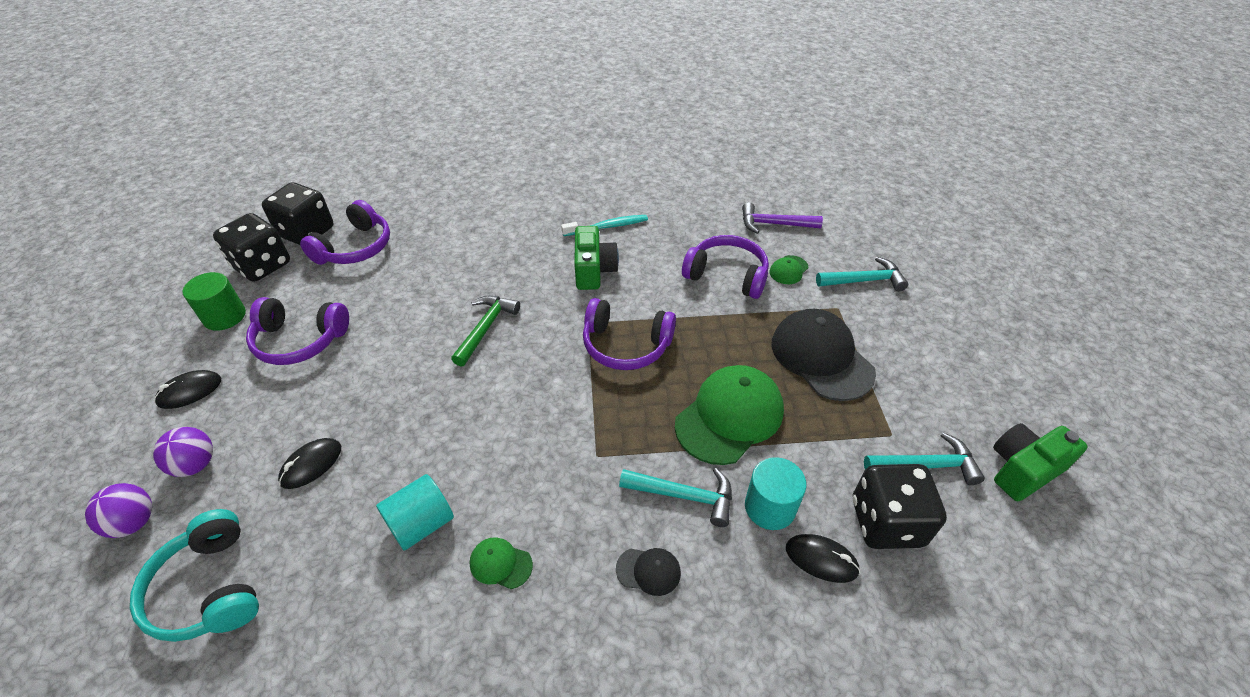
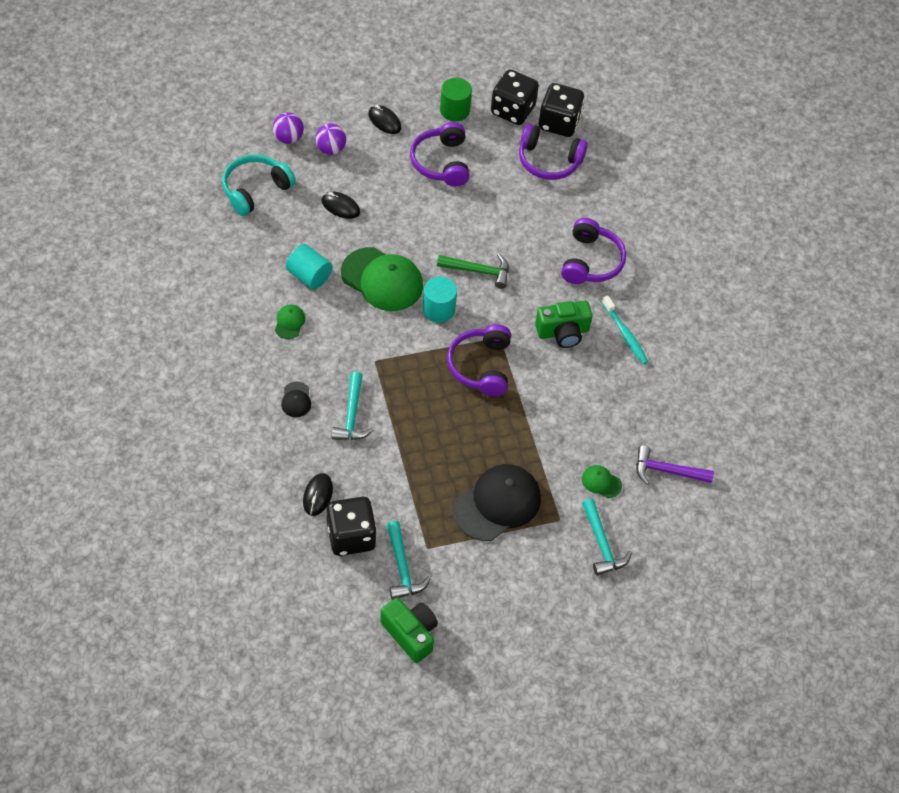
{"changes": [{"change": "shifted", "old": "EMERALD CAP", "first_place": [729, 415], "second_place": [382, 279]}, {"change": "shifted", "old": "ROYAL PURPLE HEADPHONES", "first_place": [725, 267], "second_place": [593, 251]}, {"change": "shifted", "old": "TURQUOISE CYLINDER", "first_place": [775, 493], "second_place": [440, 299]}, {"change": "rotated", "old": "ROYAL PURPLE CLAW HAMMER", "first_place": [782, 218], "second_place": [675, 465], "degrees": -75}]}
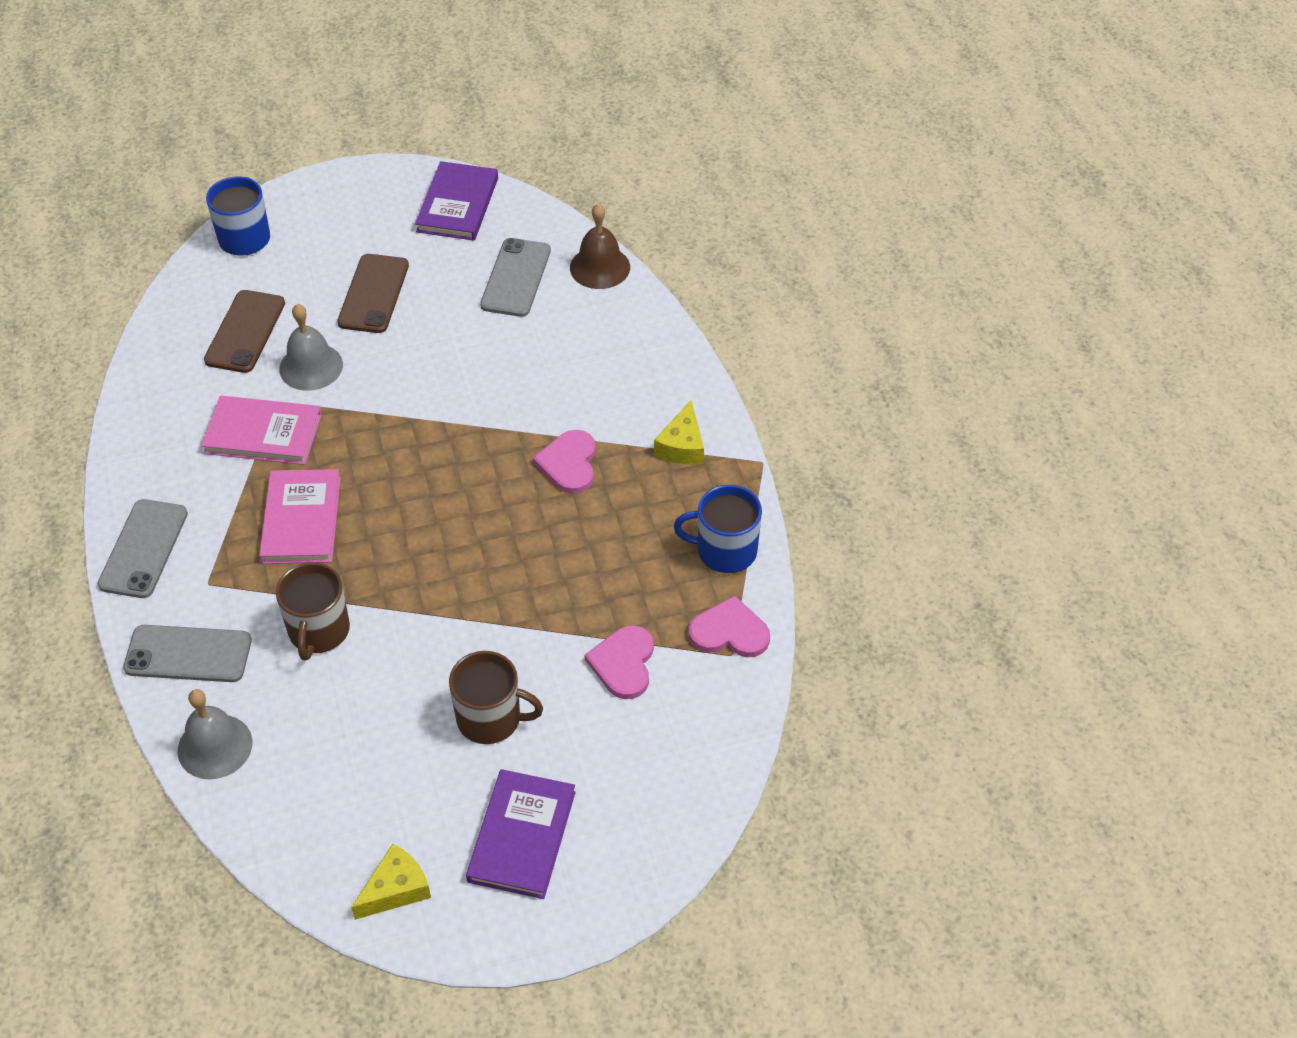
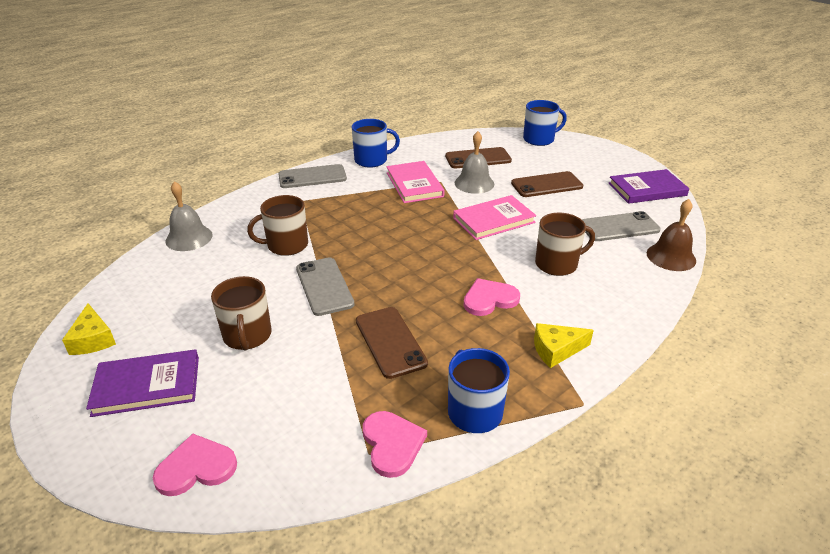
{"changes": [{"change": "new", "new": "COBALT MUG", "second_place": [376, 143]}, {"change": "new", "new": "RUSSET PHONE", "second_place": [392, 343]}, {"change": "new", "new": "RUSSET MUG", "second_place": [565, 244]}, {"change": "shifted", "old": "ASH-GREY PHONE", "first_place": [187, 653], "second_place": [325, 286]}, {"change": "shifted", "old": "PINK BOOK", "first_place": [300, 516], "second_place": [494, 217]}, {"change": "shifted", "old": "PINK HEART", "first_place": [619, 662], "second_place": [195, 465]}, {"change": "rotated", "old": "YELLOW CHEESE WEDGE", "first_place": [391, 882], "second_place": [89, 329], "degrees": 45}]}
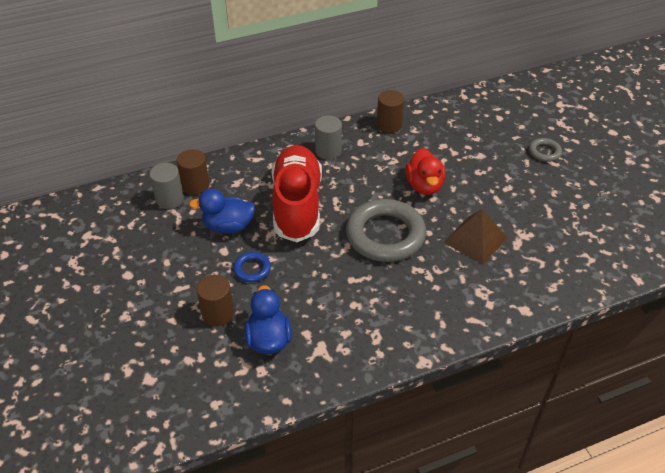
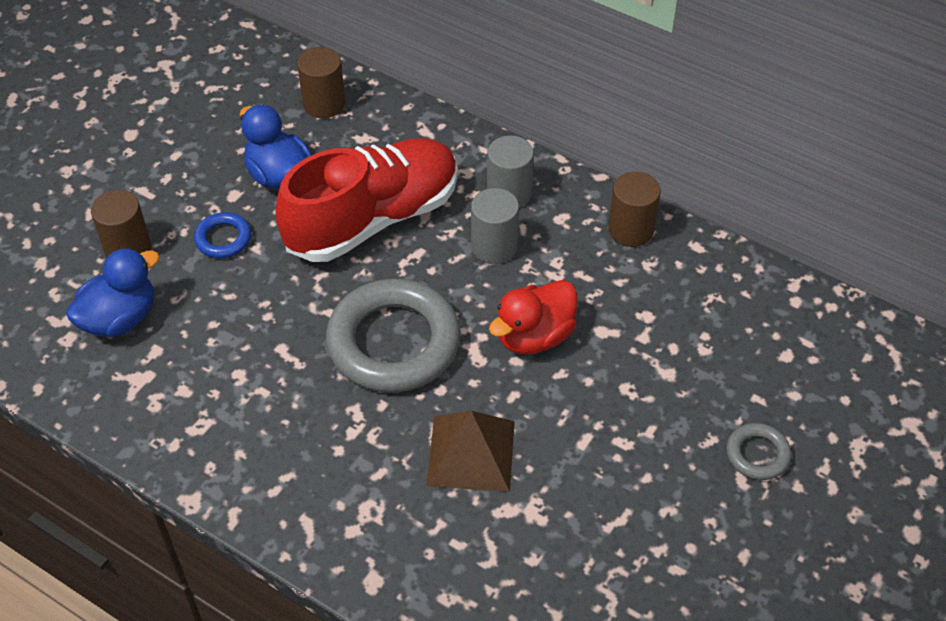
{"changes": [{"change": "shifted", "old": "ASH-GREY CYLINDER", "first_place": [166, 186], "second_place": [495, 226]}]}
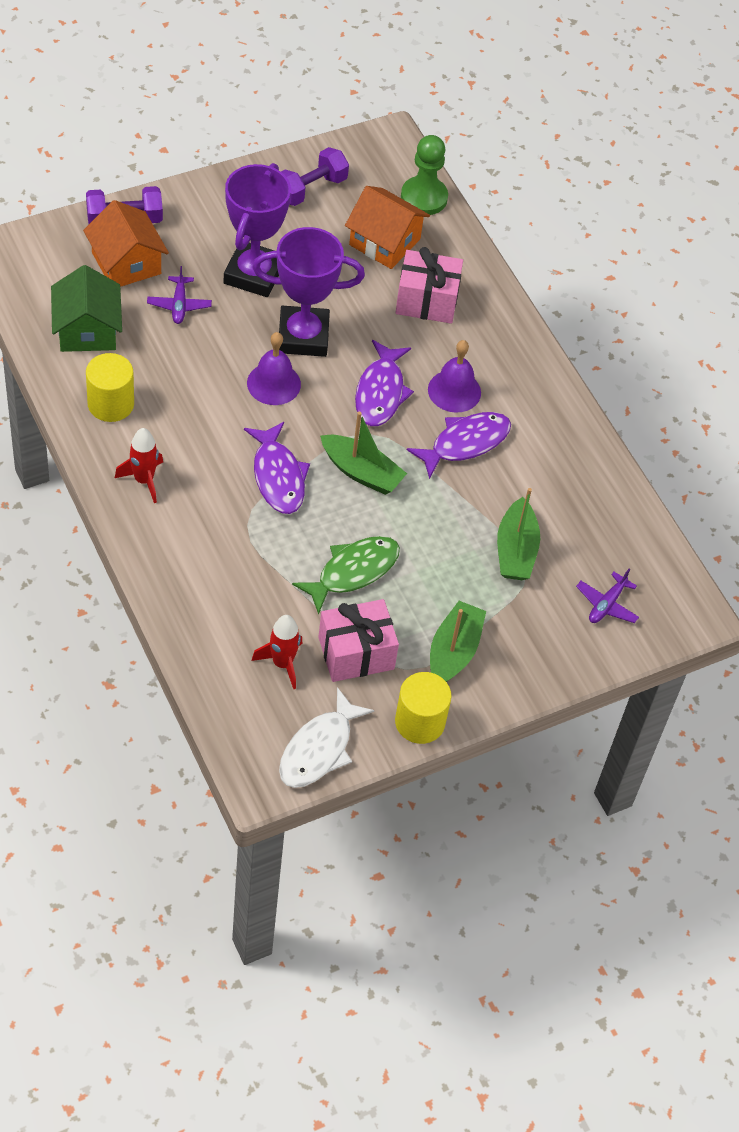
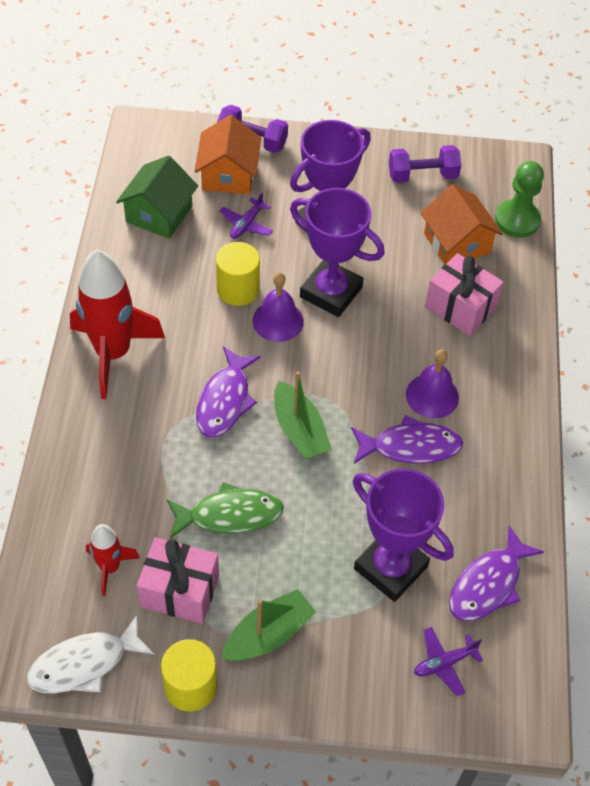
{"changes": [{"change": "shifted", "old": "YELLOW CYLINDER", "first_place": [110, 387], "second_place": [238, 274]}, {"change": "shifted", "old": "ROYAL PURPLE FISH FIGURE", "first_place": [384, 383], "second_place": [496, 573]}, {"change": "swapped", "old": "EMERALD BOAT", "new": "ROYAL PURPLE TROPHY", "first_place": [518, 534], "second_place": [403, 535]}, {"change": "scaled", "old": "CRIMSON ROCKET", "first_place": [139, 465], "second_place": [117, 324], "factor": 1.97}]}
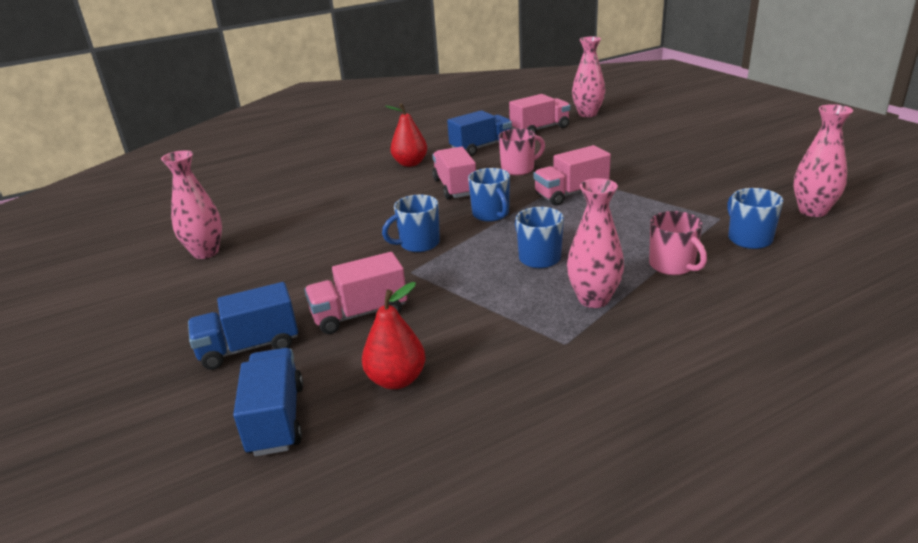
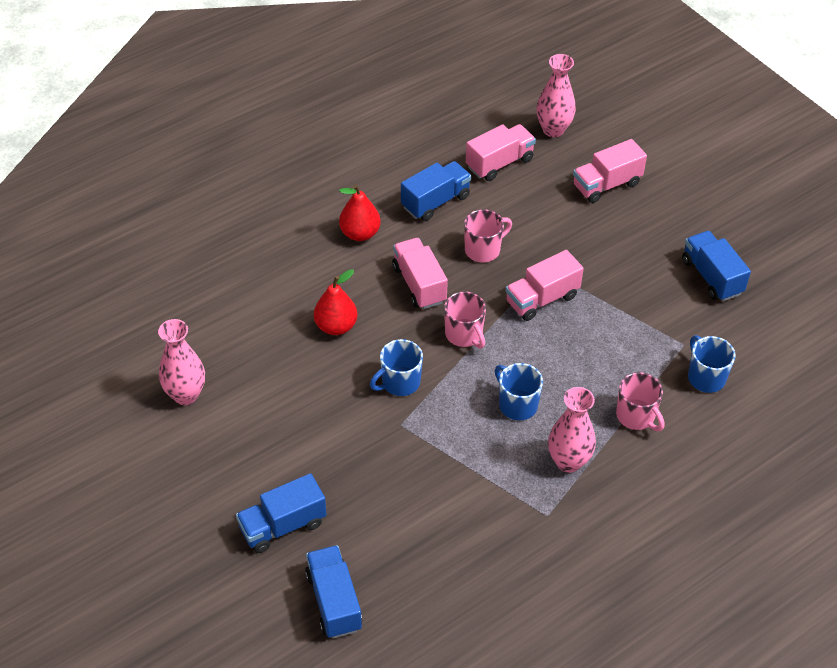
{"changes": [{"change": "gone", "old": "PINK FLOWER VASE", "first_place": [823, 160]}, {"change": "new", "new": "COBALT LORRY", "second_place": [716, 266]}, {"change": "shifted", "old": "PINK LORRY", "first_place": [355, 293], "second_place": [610, 171]}, {"change": "shifted", "old": "CRIMSON TOY PEAR", "first_place": [394, 335], "second_place": [336, 302]}, {"change": "repainted", "old": "COBALT MUG", "new": "PINK MUG", "first_place": [489, 195], "second_place": [465, 320]}]}
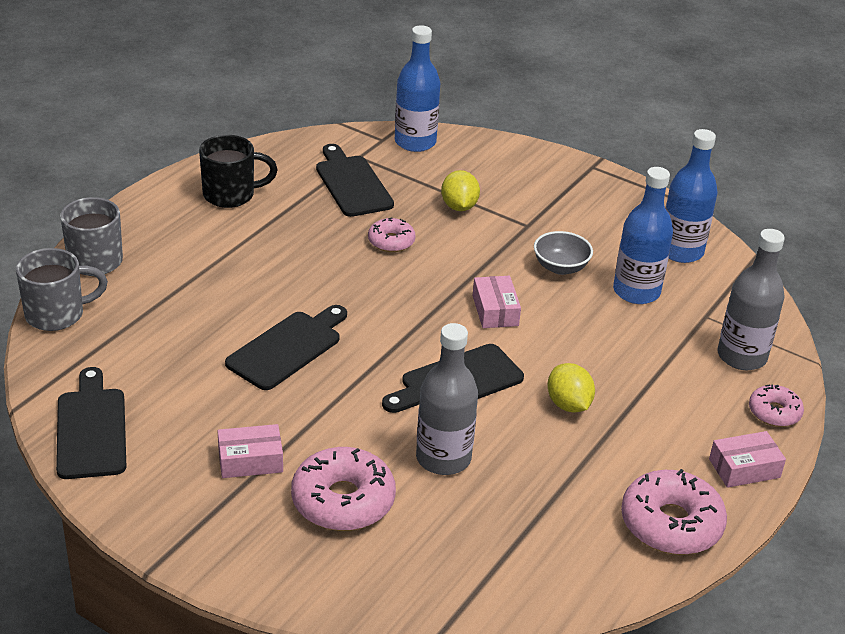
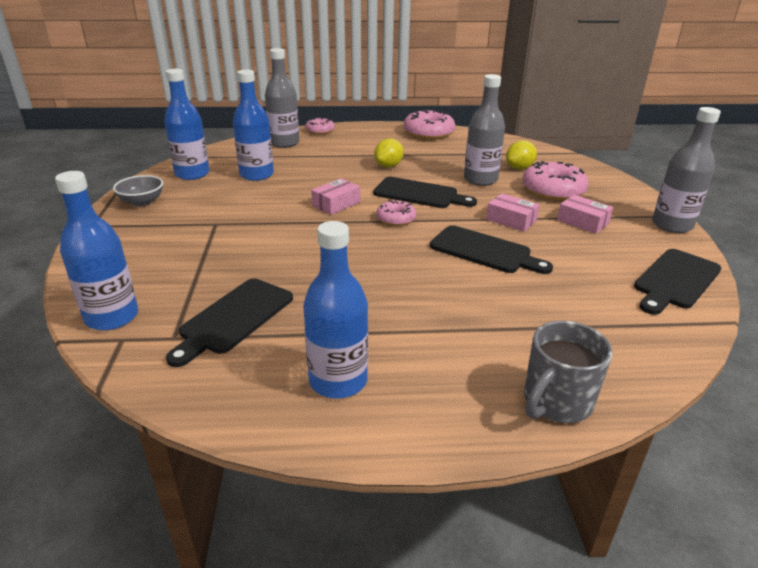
{"changes": [{"change": "gone", "old": "ASH-GREY MUG", "first_place": [62, 289]}, {"change": "new", "new": "ASH-GREY DRINK BOTTLE", "second_place": [686, 170]}, {"change": "shifted", "old": "PINK DONUT", "first_place": [391, 235], "second_place": [396, 213]}, {"change": "shifted", "old": "YELLOW TOY LEMON", "first_place": [460, 190], "second_place": [521, 155]}, {"change": "shifted", "old": "ASH-GREY SERVING BOWL", "first_place": [563, 253], "second_place": [138, 190]}, {"change": "shifted", "old": "PINK PARCEL", "first_place": [747, 459], "second_place": [513, 212]}, {"change": "swapped", "old": "EBONY MUG", "new": "COBALT DRINK BOTTLE", "first_place": [238, 171], "second_place": [335, 310]}, {"change": "rotated", "old": "EBONY CHOPPING BOARD", "first_place": [286, 347], "second_place": [491, 249], "degrees": -150}]}
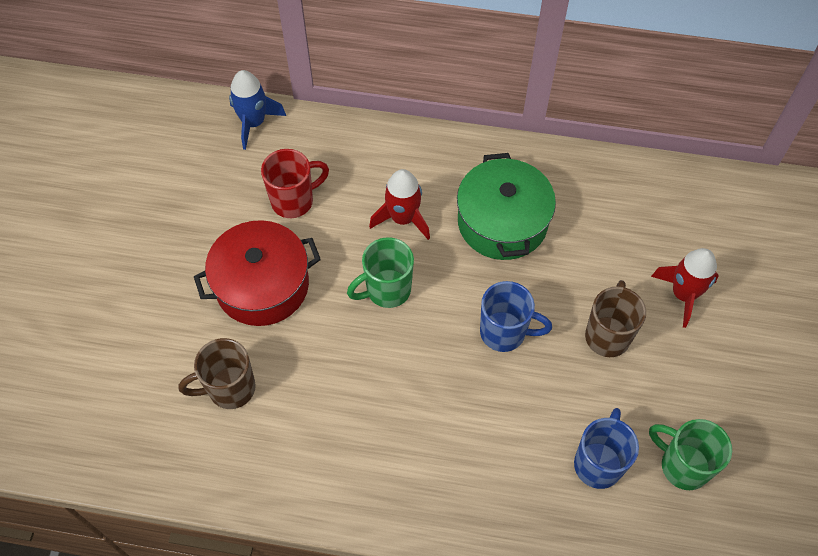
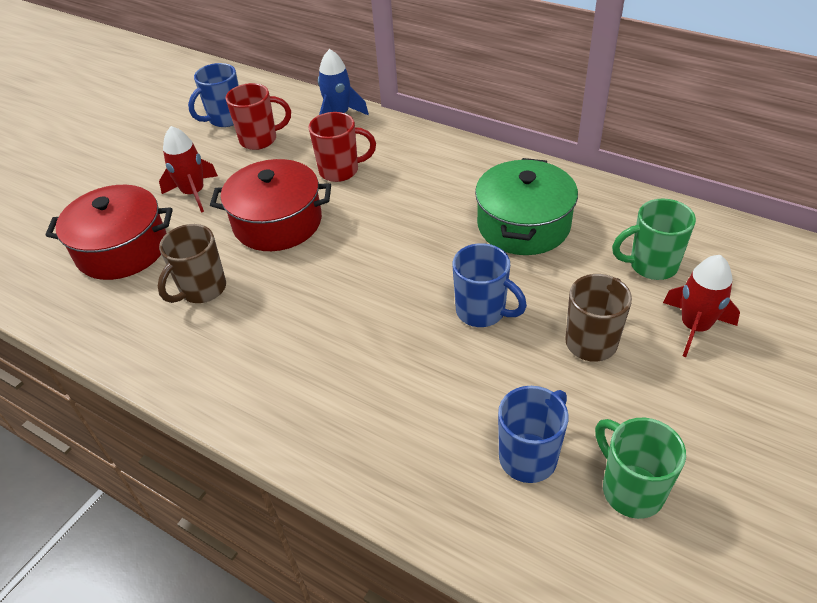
{"changes": [{"change": "new", "new": "CRIMSON COOKING POT", "second_place": [109, 232]}, {"change": "new", "new": "COBALT MUG", "second_place": [213, 95]}, {"change": "new", "new": "CRIMSON MUG", "second_place": [258, 116]}, {"change": "shifted", "old": "EMERALD MUG", "first_place": [380, 272], "second_place": [654, 239]}, {"change": "shifted", "old": "CRIMSON ROCKET", "first_place": [399, 204], "second_place": [188, 169]}, {"change": "rotated", "old": "RUSSET MUG", "first_place": [217, 373], "second_place": [192, 263], "degrees": -60}]}
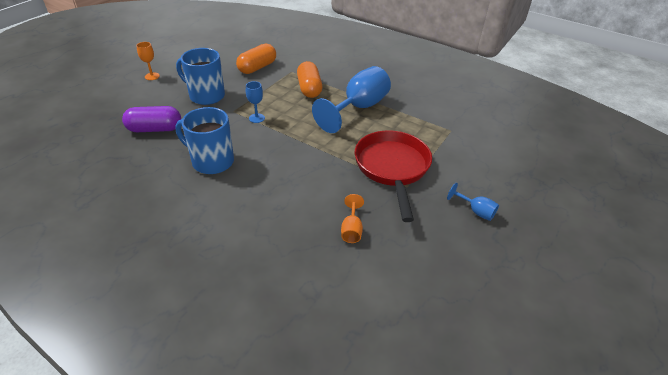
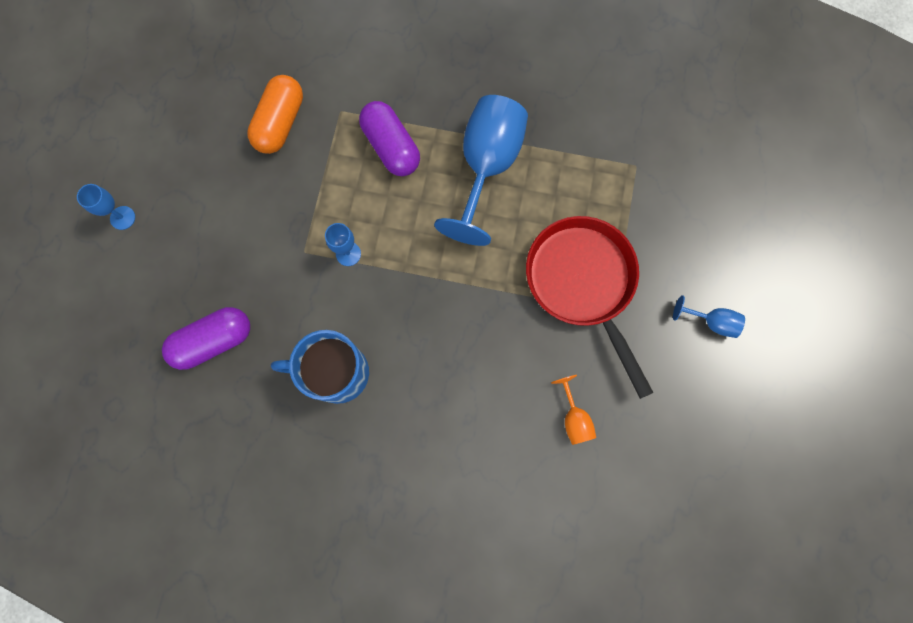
{"changes": [{"change": "gone", "old": "COBALT MUG", "first_place": [200, 76]}, {"change": "repainted", "old": "BRIGHT ORANGE CHALICE", "new": "COBALT CHALICE", "first_place": [148, 61], "second_place": [106, 207]}, {"change": "repainted", "old": "BRIGHT ORANGE PILL", "new": "ROYAL PURPLE PILL", "first_place": [309, 79], "second_place": [389, 138]}]}
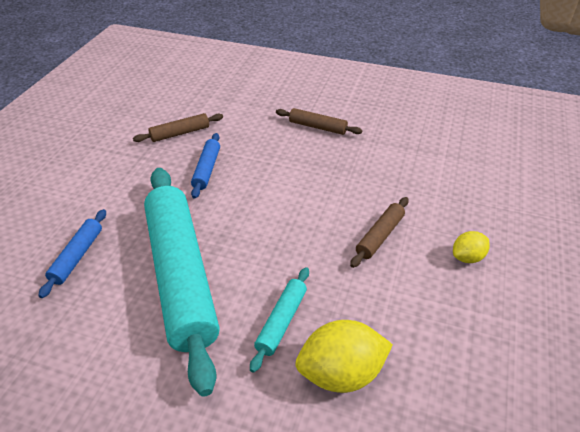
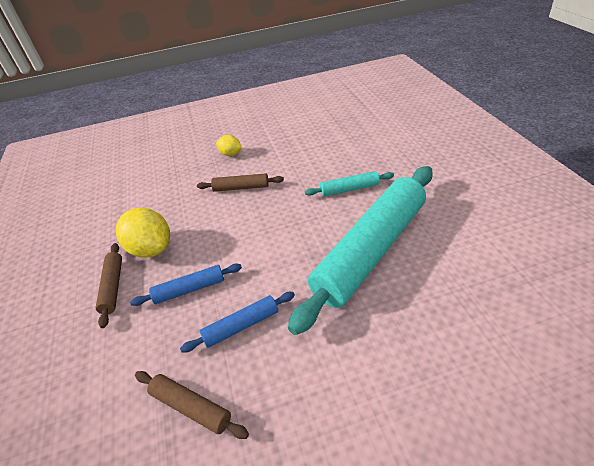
{"changes": [{"change": "shifted", "old": "COBALT ROLLING PIN", "first_place": [72, 253], "second_place": [186, 285]}, {"change": "shifted", "old": "YELLOW TOY LEMON", "first_place": [344, 356], "second_place": [143, 233]}]}
